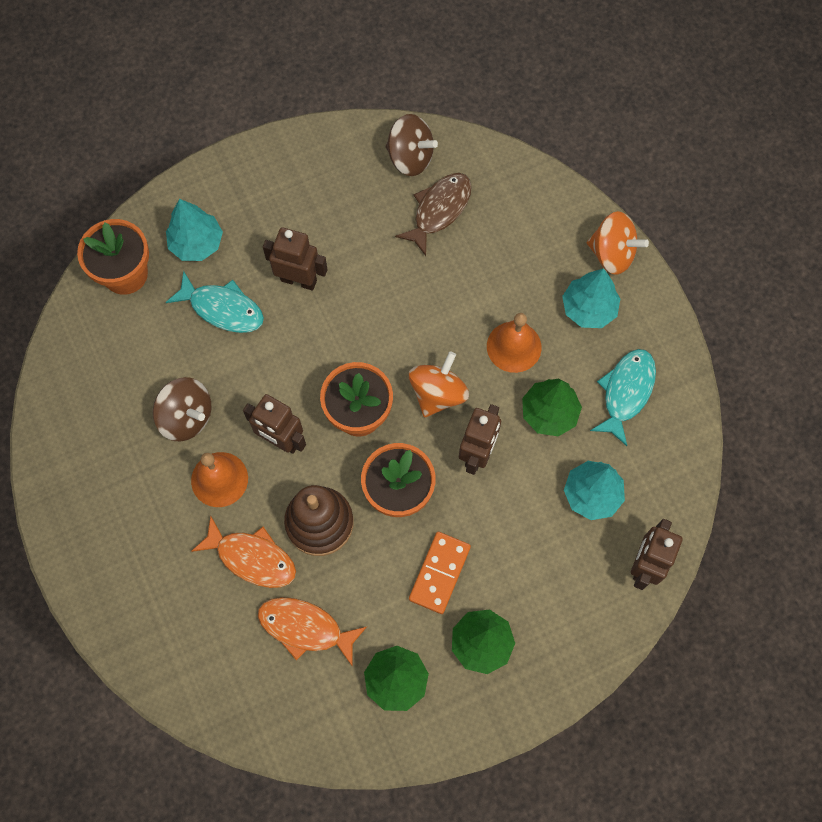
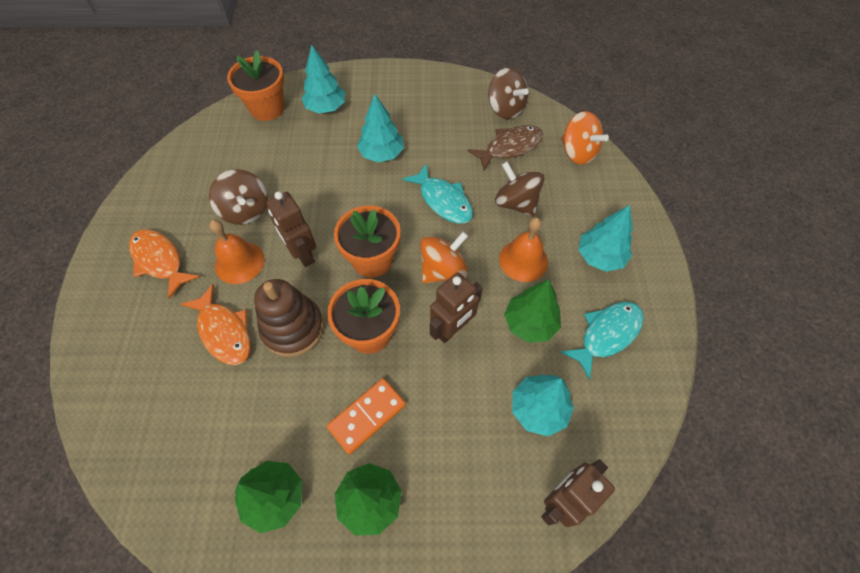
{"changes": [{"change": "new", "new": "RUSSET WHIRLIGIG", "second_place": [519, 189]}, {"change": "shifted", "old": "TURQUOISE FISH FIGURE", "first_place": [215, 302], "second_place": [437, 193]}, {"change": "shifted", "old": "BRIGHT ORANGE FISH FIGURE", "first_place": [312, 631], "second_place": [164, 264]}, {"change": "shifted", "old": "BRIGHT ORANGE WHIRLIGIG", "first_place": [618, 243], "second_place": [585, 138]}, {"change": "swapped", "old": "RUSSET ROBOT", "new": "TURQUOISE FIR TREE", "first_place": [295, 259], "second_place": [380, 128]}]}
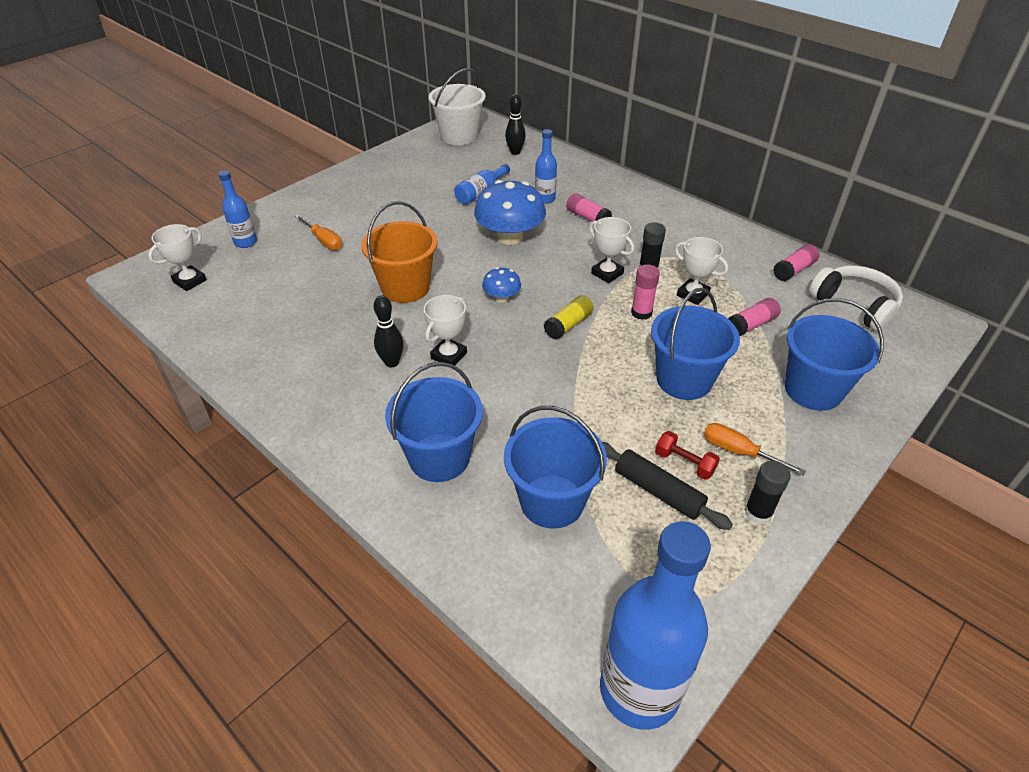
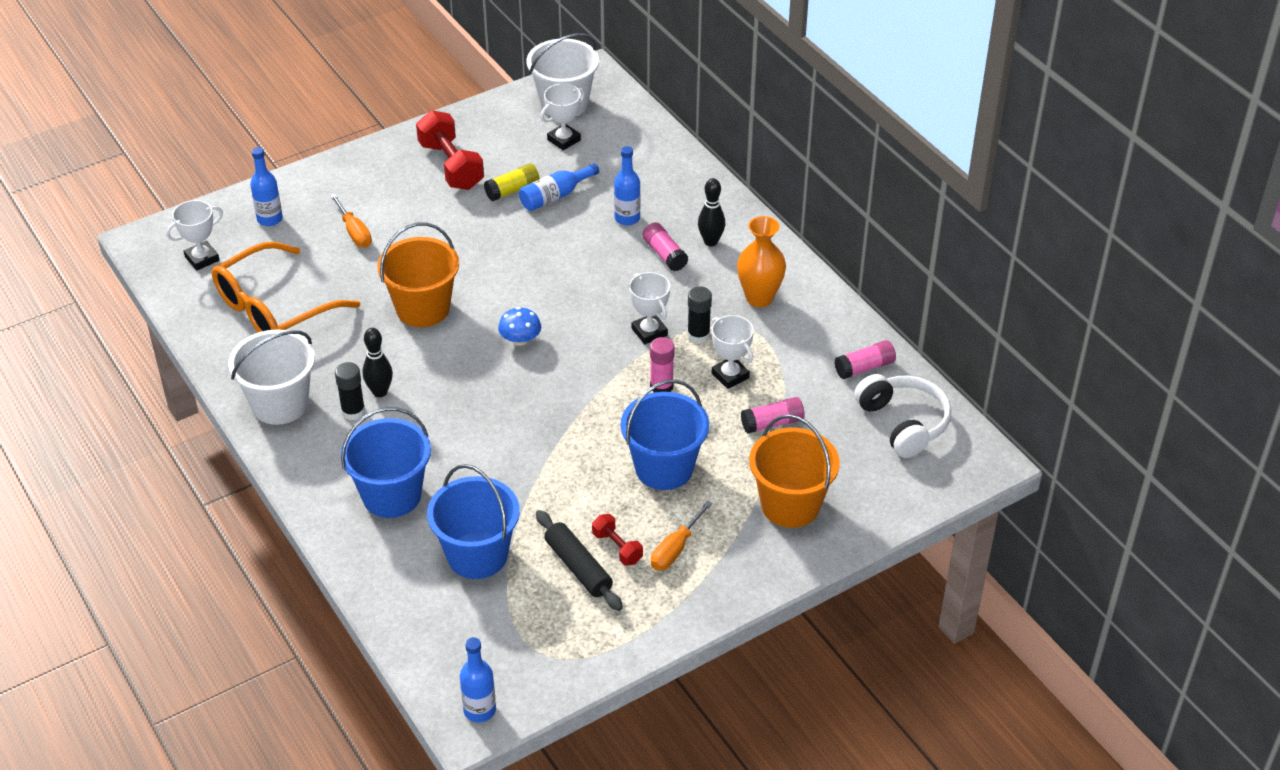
{"changes": [{"change": "gone", "old": "COBALT MUSHROOM", "first_place": [510, 212]}, {"change": "new", "new": "BRIGHT ORANGE EYEGLASSES", "second_place": [286, 287]}, {"change": "new", "new": "SNOW-WHITE SAND BUCKET", "second_place": [271, 377]}, {"change": "new", "new": "CRIMSON HAND WEIGHT", "second_place": [450, 150]}, {"change": "new", "new": "BRIGHT ORANGE FLOWER VASE", "second_place": [761, 261]}, {"change": "shifted", "old": "SNOW-WHITE TROPHY", "first_place": [445, 330], "second_place": [562, 116]}, {"change": "shifted", "old": "EBONY SKITTLE", "first_place": [515, 124], "second_place": [711, 212]}, {"change": "shifted", "old": "YELLOW STICK OF GLUE", "first_place": [569, 317], "second_place": [512, 182]}, {"change": "shifted", "old": "EBONY STICK OF GLUE", "first_place": [767, 492], "second_place": [350, 391]}, {"change": "repainted", "old": "COBALT SAND BUCKET", "new": "BRIGHT ORANGE SAND BUCKET", "first_place": [834, 354], "second_place": [794, 471]}, {"change": "rotated", "old": "BRIGHT ORANGE SCREWDRIVER", "first_place": [755, 449], "second_place": [682, 535], "degrees": -105}, {"change": "scaled", "old": "COBALT DRINK BOTTLE", "first_place": [655, 625], "second_place": [478, 679], "factor": 0.49}]}
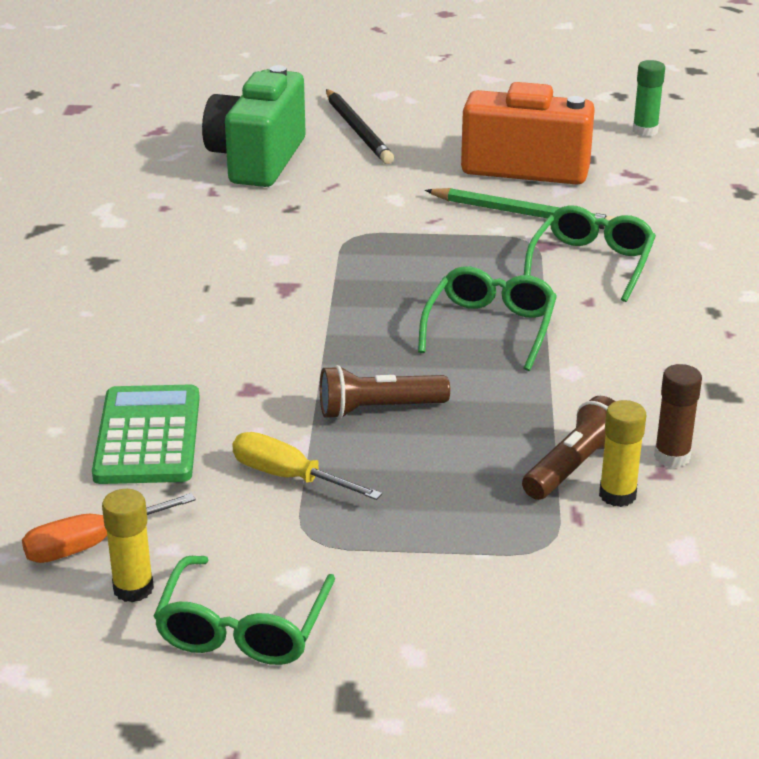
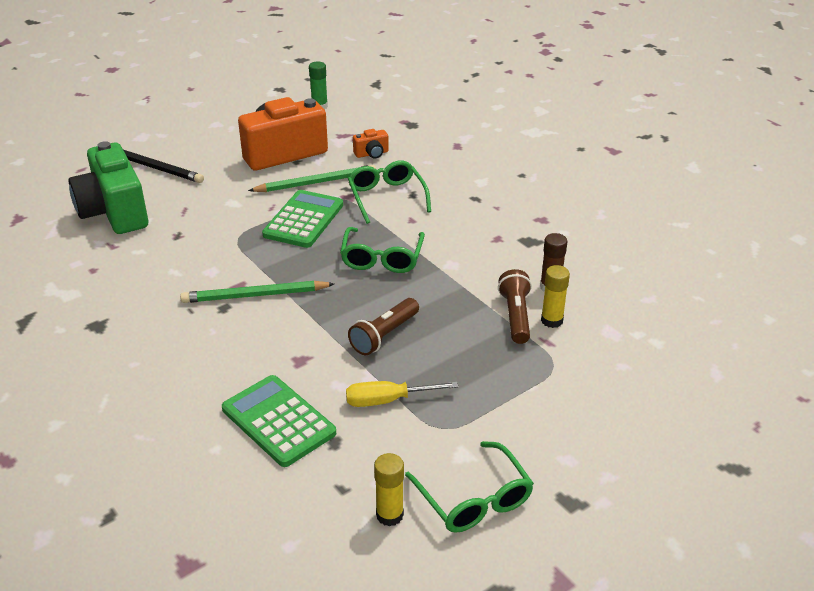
{"changes": [{"change": "gone", "old": "BRIGHT ORANGE SCREWDRIVER", "first_place": [109, 528]}, {"change": "new", "new": "EMERALD WOODEN PENCIL", "second_place": [257, 292]}, {"change": "new", "new": "EMERALD POCKET CALCULATOR", "second_place": [302, 219]}, {"change": "new", "new": "BRIGHT ORANGE COMPACT CAMERA", "second_place": [371, 144]}, {"change": "rotated", "old": "EMERALD EYEGLASSES", "first_place": [487, 318], "second_place": [382, 250], "degrees": -150}]}
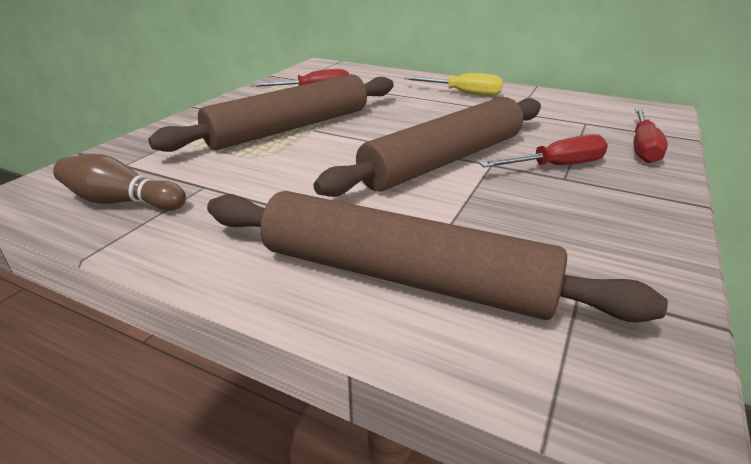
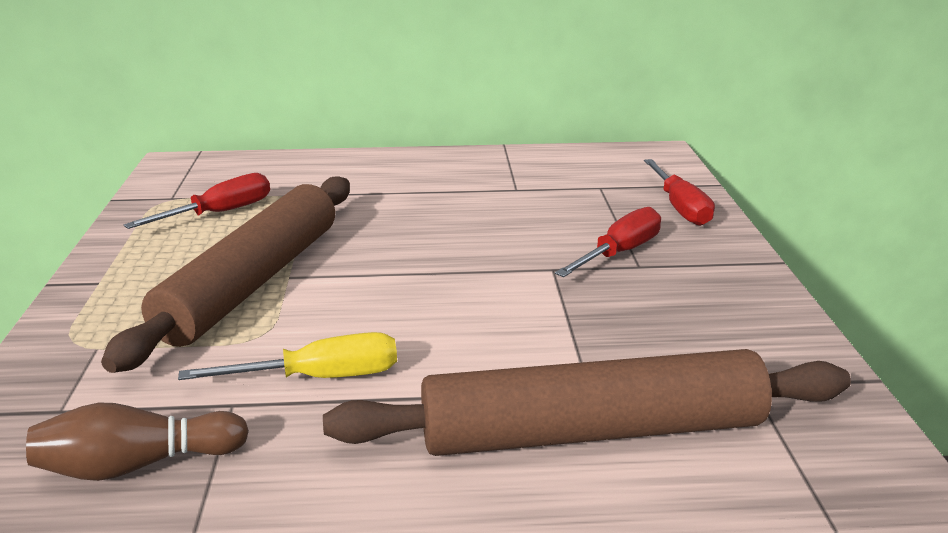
{"changes": [{"change": "gone", "old": "RUSSET ROLLING PIN", "first_place": [427, 147]}, {"change": "shifted", "old": "YELLOW SCREWDRIVER", "first_place": [453, 84], "second_place": [287, 356]}]}
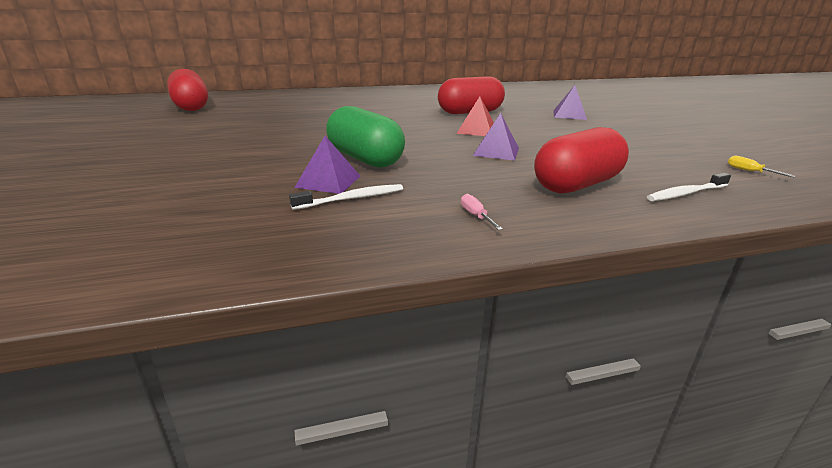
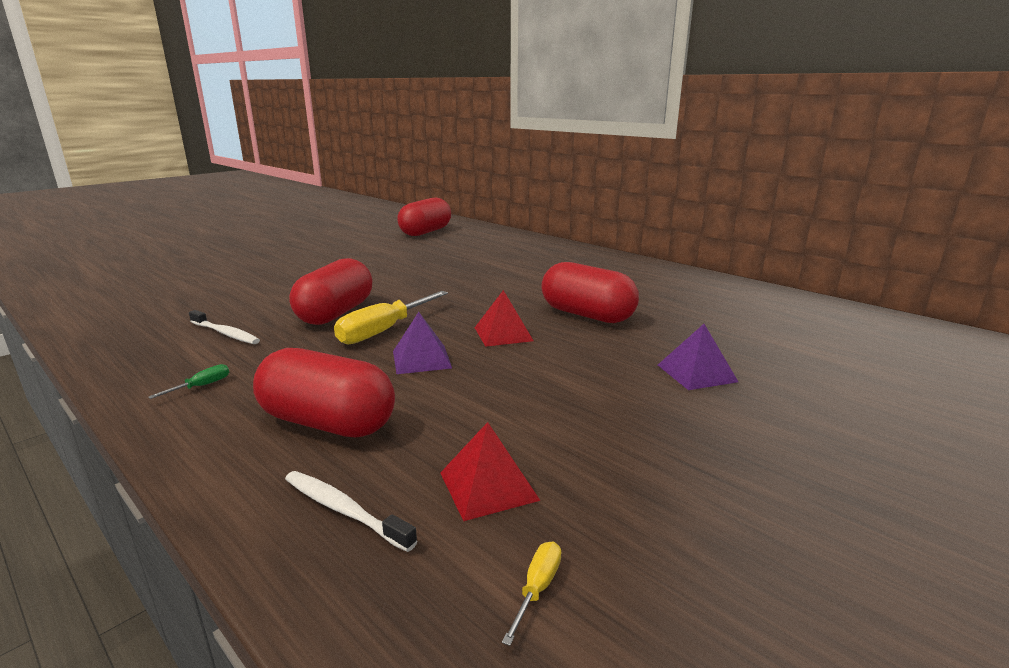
{"changes": [{"change": "gone", "old": "ROYAL PURPLE SOLID PYRAMID", "first_place": [327, 165]}, {"change": "new", "new": "YELLOW SCREWDRIVER", "second_place": [391, 318]}, {"change": "new", "new": "CRIMSON SOLID PYRAMID", "second_place": [490, 471]}, {"change": "repainted", "old": "EMERALD PILL", "new": "CRIMSON PILL", "first_place": [365, 137], "second_place": [330, 291]}, {"change": "repainted", "old": "PINK SCREWDRIVER", "new": "EMERALD SCREWDRIVER", "first_place": [482, 212], "second_place": [188, 381]}]}
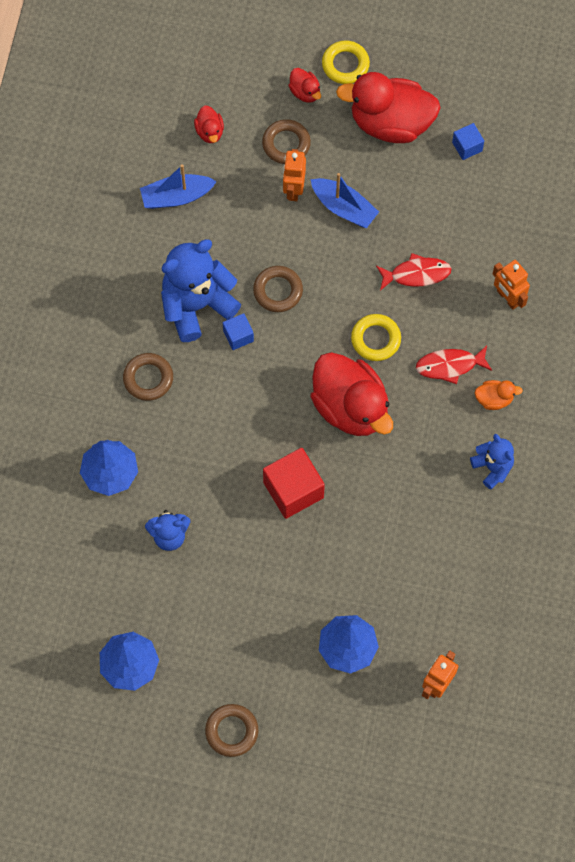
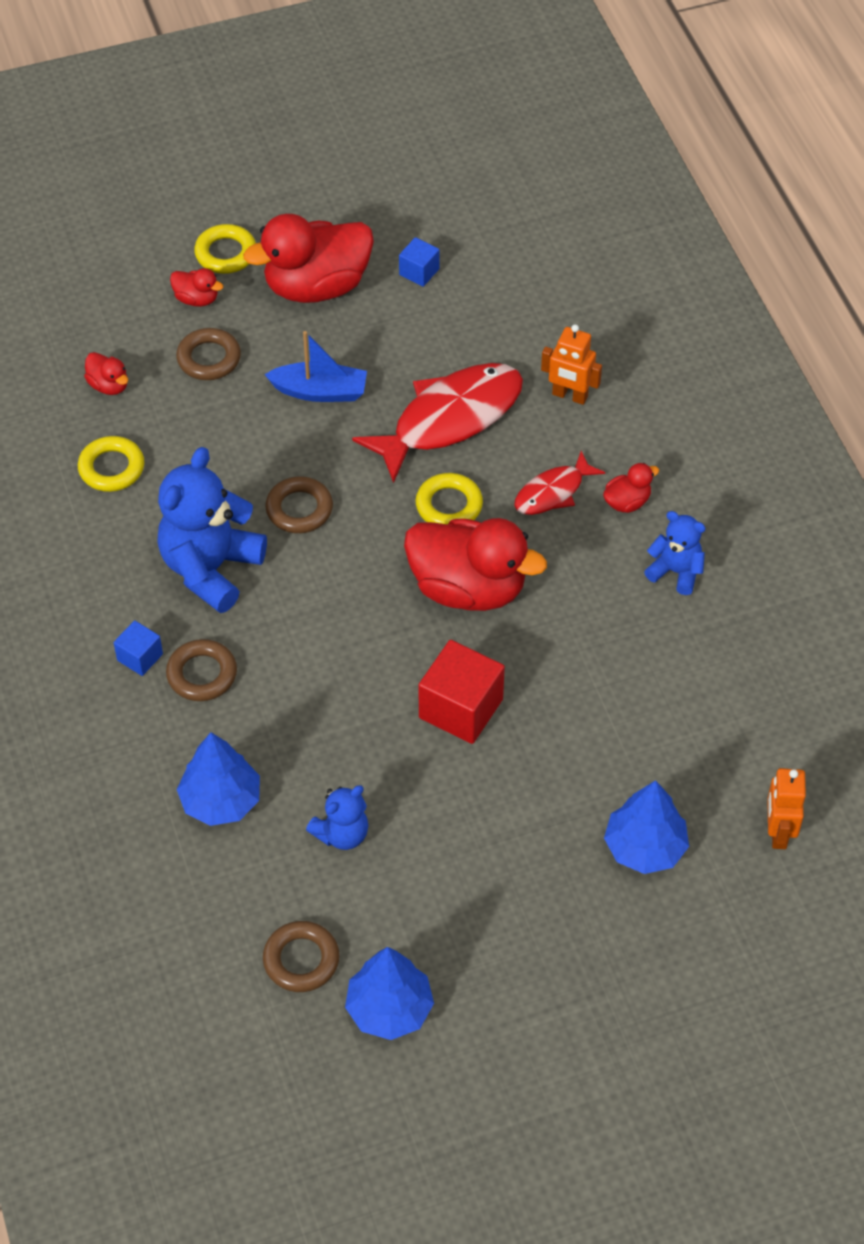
{"changes": [{"change": "gone", "old": "BRIGHT ORANGE ROBOT", "first_place": [294, 175]}, {"change": "shifted", "old": "RUSSET TORUS", "first_place": [232, 730], "second_place": [301, 956]}, {"change": "shifted", "old": "COBALT BLOCK", "first_place": [238, 331], "second_place": [138, 648]}, {"change": "swapped", "old": "COBALT BOAT", "new": "YELLOW TORUS", "first_place": [178, 186], "second_place": [111, 464]}, {"change": "repainted", "old": "BRIGHT ORANGE TOY DUCK", "new": "CRIMSON TOY DUCK", "first_place": [499, 395], "second_place": [631, 488]}, {"change": "scaled", "old": "CRIMSON FISH FIGURE", "first_place": [414, 272], "second_place": [437, 423], "factor": 1.87}]}
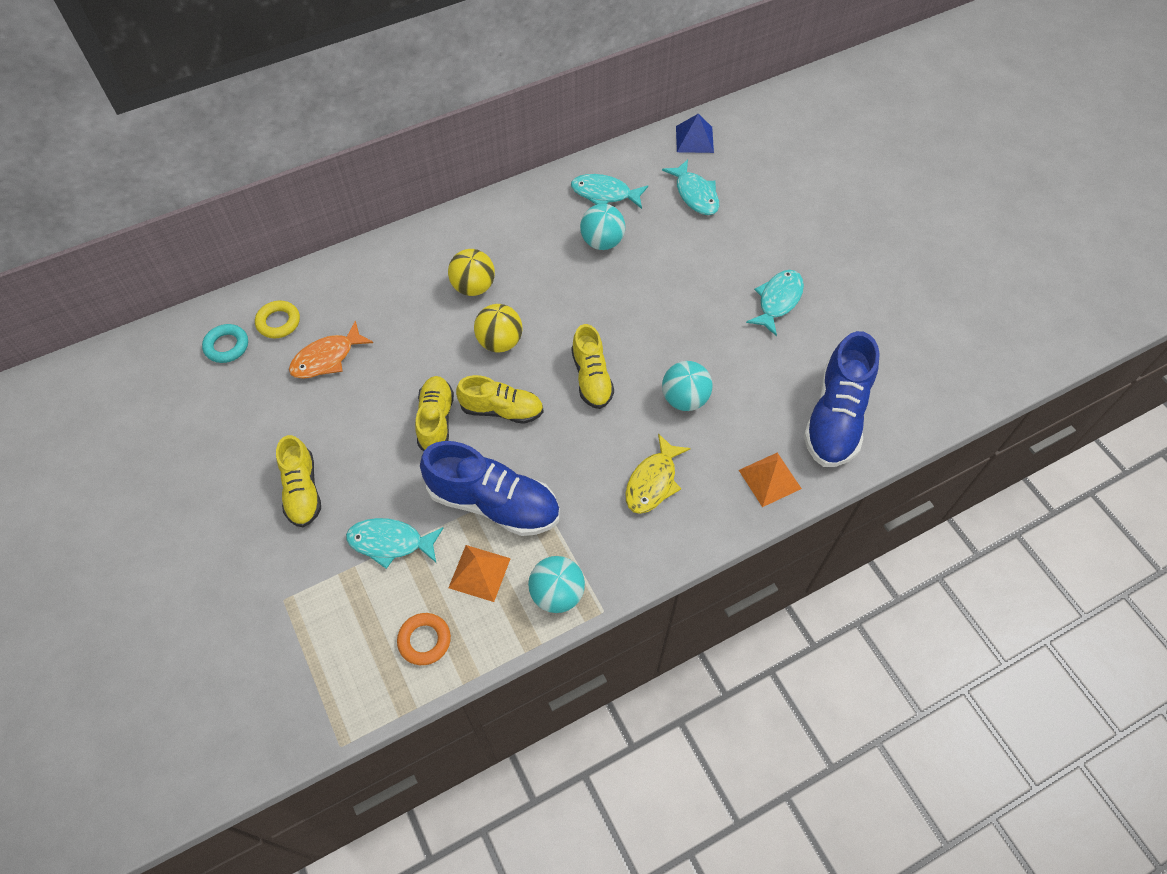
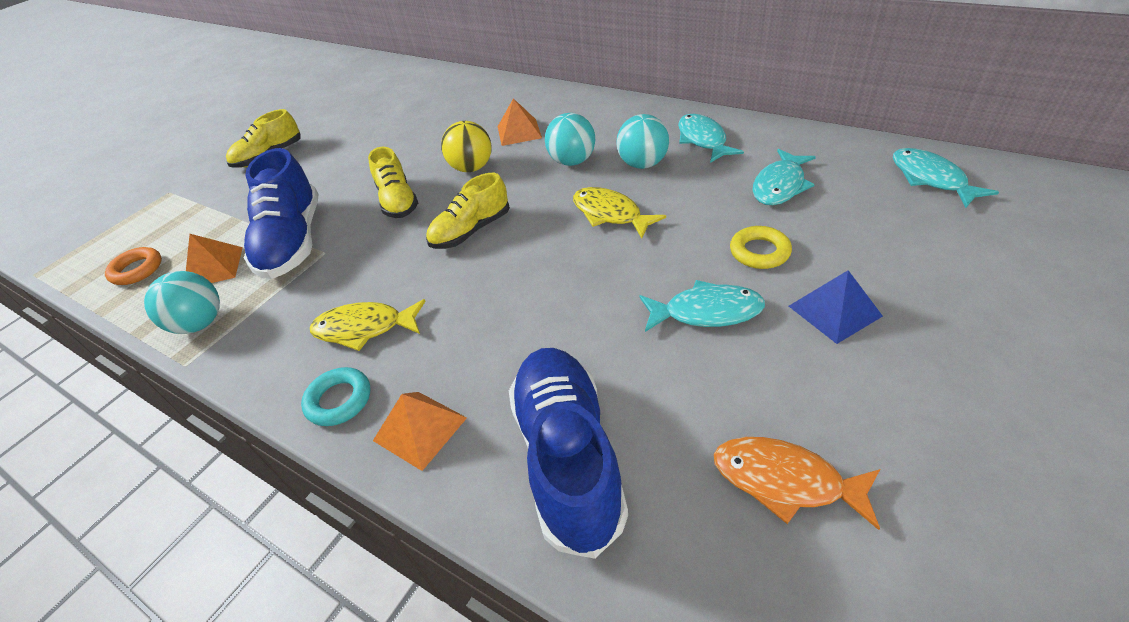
{"changes": [{"change": "gone", "old": "YELLOW SHOE", "first_place": [434, 413]}, {"change": "new", "new": "YELLOW FISH FIGURE", "second_place": [619, 213]}, {"change": "shifted", "old": "TURQUOISE TORUS", "first_place": [225, 343], "second_place": [335, 396]}, {"change": "shifted", "old": "YELLOW TORUS", "first_place": [277, 319], "second_place": [761, 247]}, {"change": "shifted", "old": "BRIGHT ORANGE FISH FIGURE", "first_place": [331, 349], "second_place": [797, 483]}, {"change": "shifted", "old": "TURQUOISE FISH FIGURE", "first_place": [394, 543], "second_place": [946, 178]}, {"change": "shifted", "old": "TURQUOISE SPHERE", "first_place": [687, 386], "second_place": [570, 139]}, {"change": "shifted", "old": "COBALT SOLID PYRAMID", "first_place": [695, 133], "second_place": [836, 307]}, {"change": "swapped", "old": "YELLOW SPHERE", "new": "BRIGHT ORANGE SOLID PYRAMID", "first_place": [471, 272], "second_place": [520, 122]}, {"change": "rotated", "old": "COBALT SHOE", "first_place": [842, 399], "second_place": [568, 453], "degrees": 90}]}
